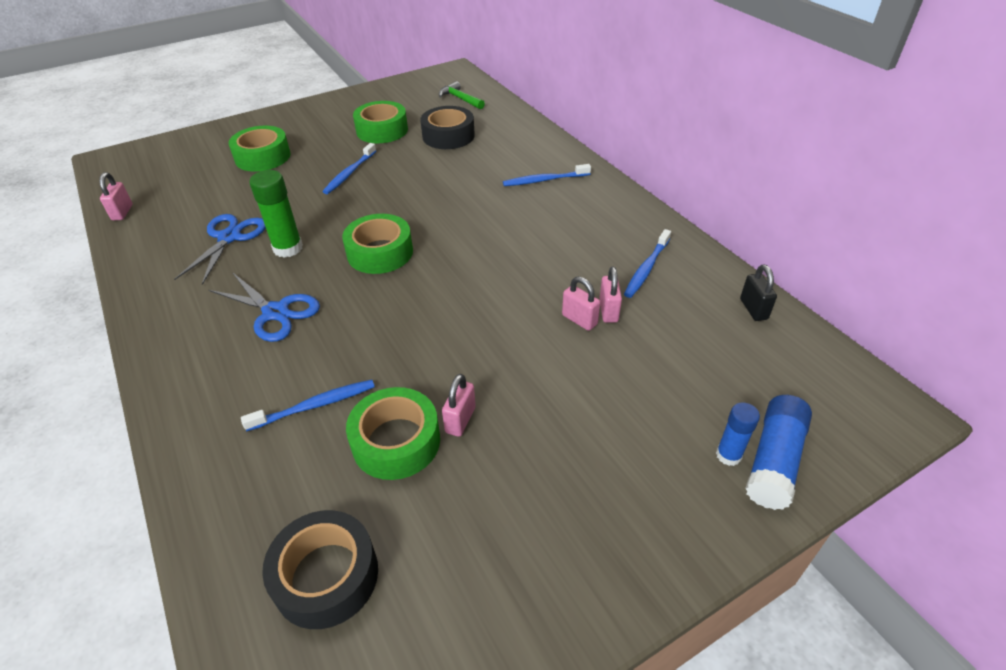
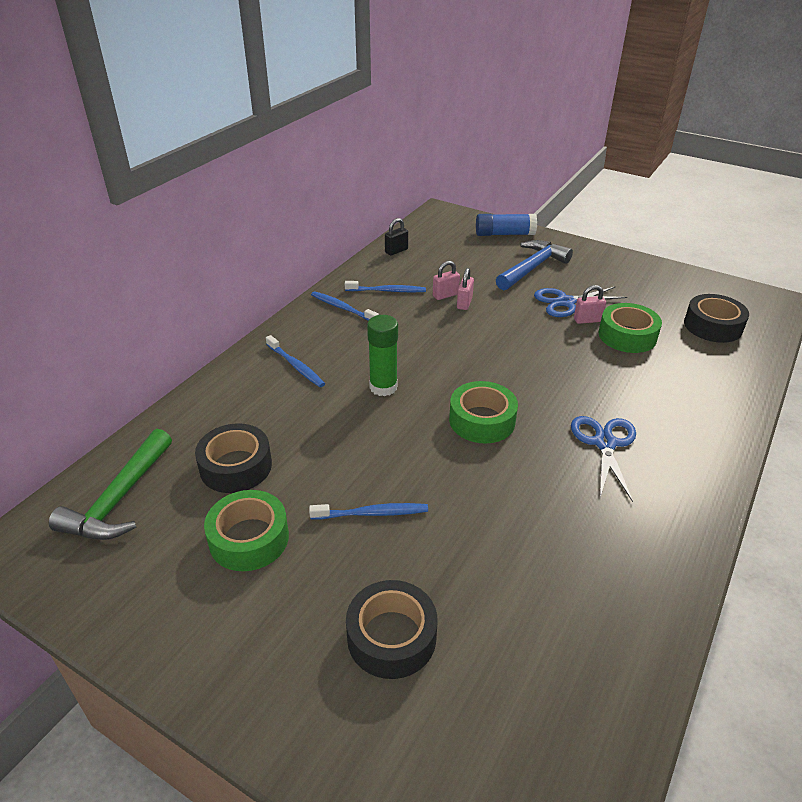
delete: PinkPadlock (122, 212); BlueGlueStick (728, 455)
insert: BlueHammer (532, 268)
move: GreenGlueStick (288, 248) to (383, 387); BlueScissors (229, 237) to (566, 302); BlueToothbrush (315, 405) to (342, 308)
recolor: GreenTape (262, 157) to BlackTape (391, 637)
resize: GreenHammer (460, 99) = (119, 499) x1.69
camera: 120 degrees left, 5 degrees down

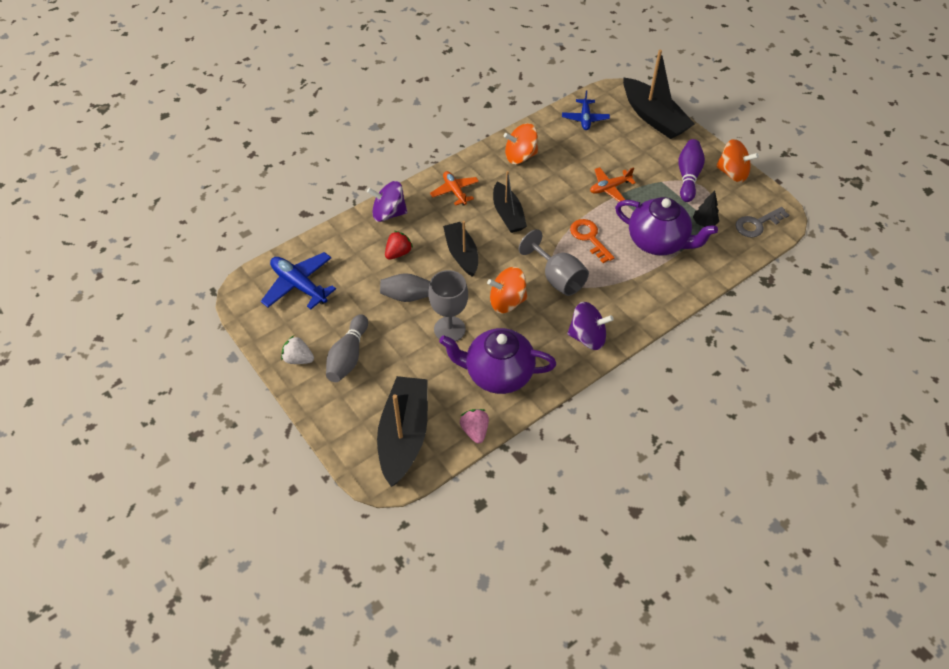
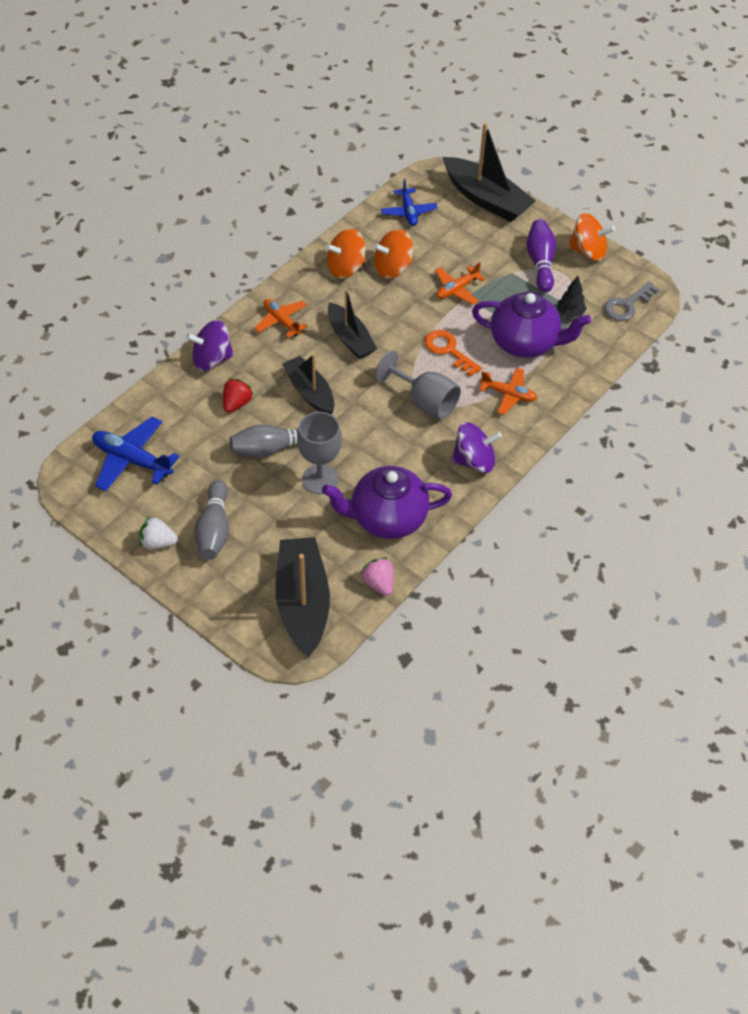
insert: OrangePlane (508, 394)
move: OrangeSpinningTop (507, 301) to (393, 268)
camera: 15 degrees left, 0 degrees up

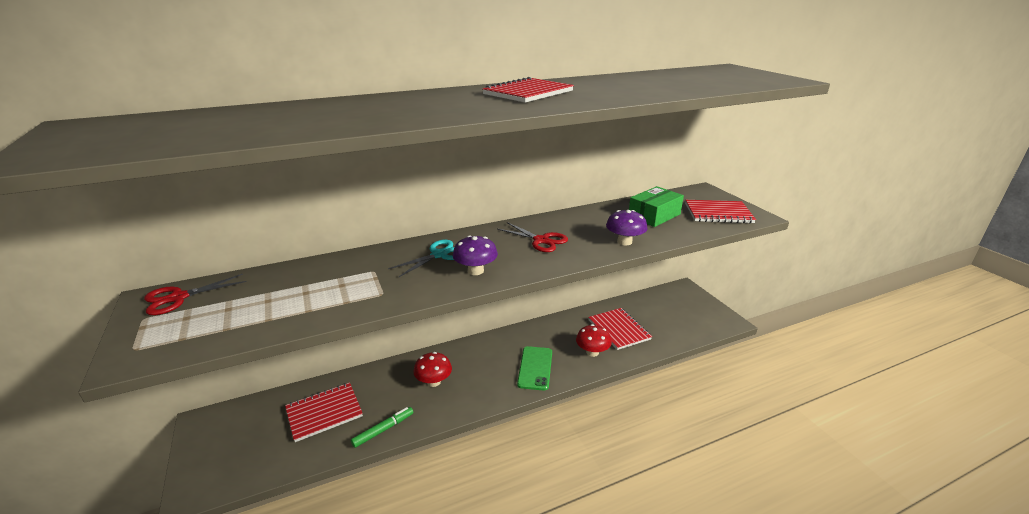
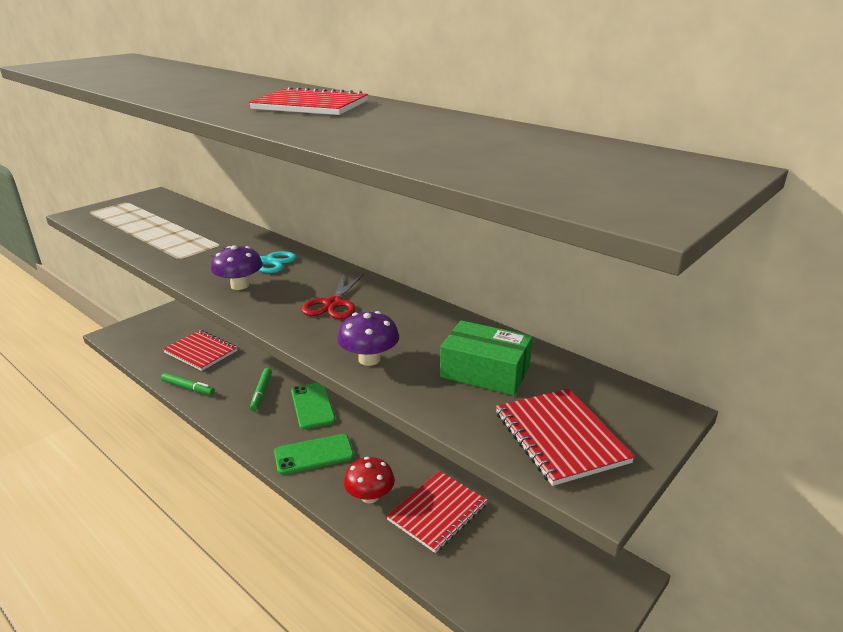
delete: RedScissors (178, 298)
insert: GreenPhone (312, 406)
replace: RedMushroom (434, 382) to GreenMarker (261, 392)
camera: 65 degrees right, 0 degrees up

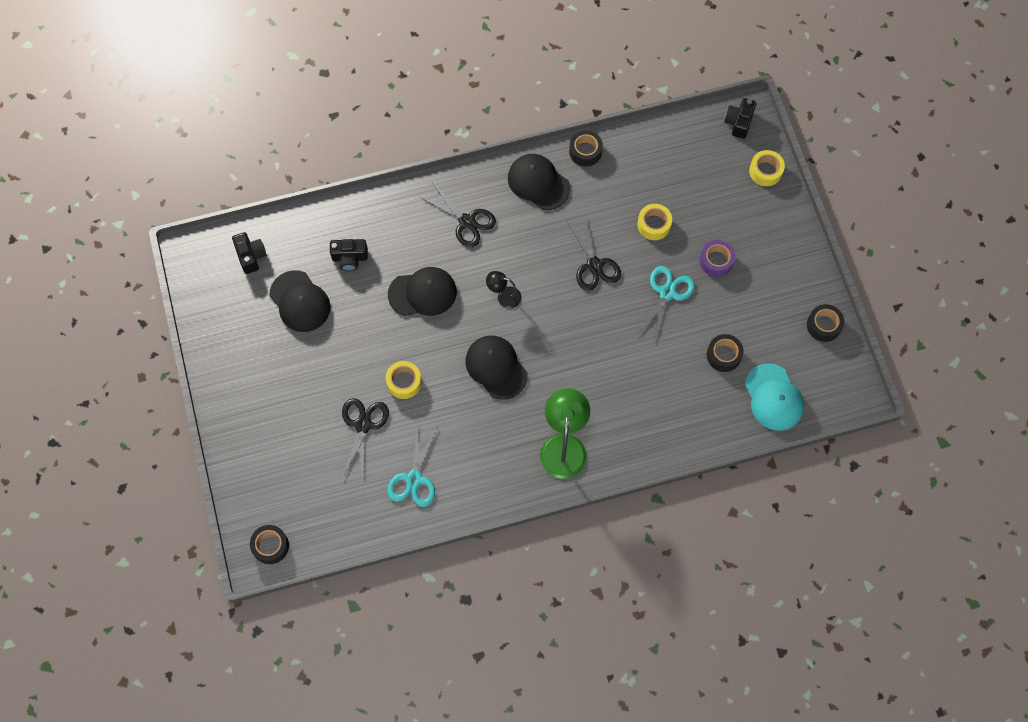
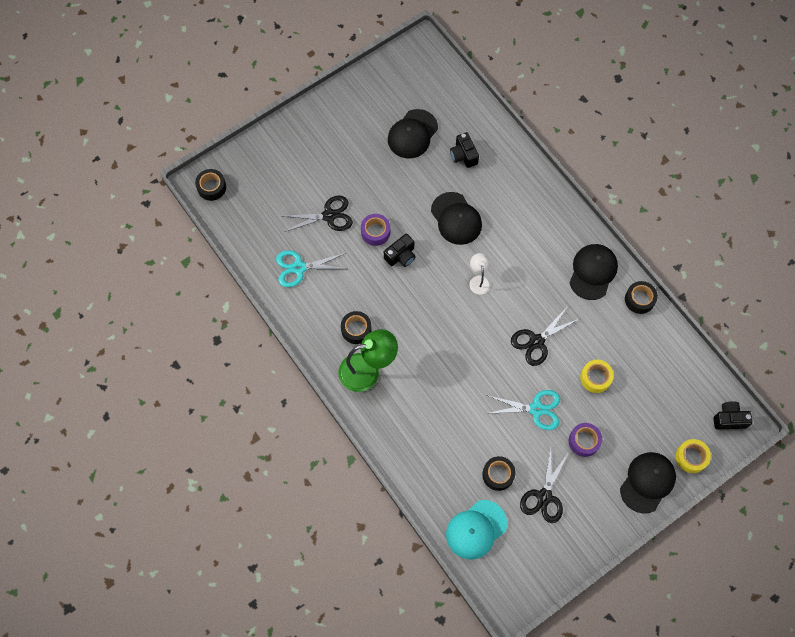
move: BlackScissors (467, 222) to (544, 496); BlackCamera (251, 256) to (401, 256); BlackTape (823, 325) to (356, 329); BlackCap (496, 367) to (647, 482)
recolor: BlackLamp (504, 296) to WhiteLamp (479, 280); YellowTape (404, 382) to PurpleTape (375, 232)
camera: 70 degrees right, 0 degrees up

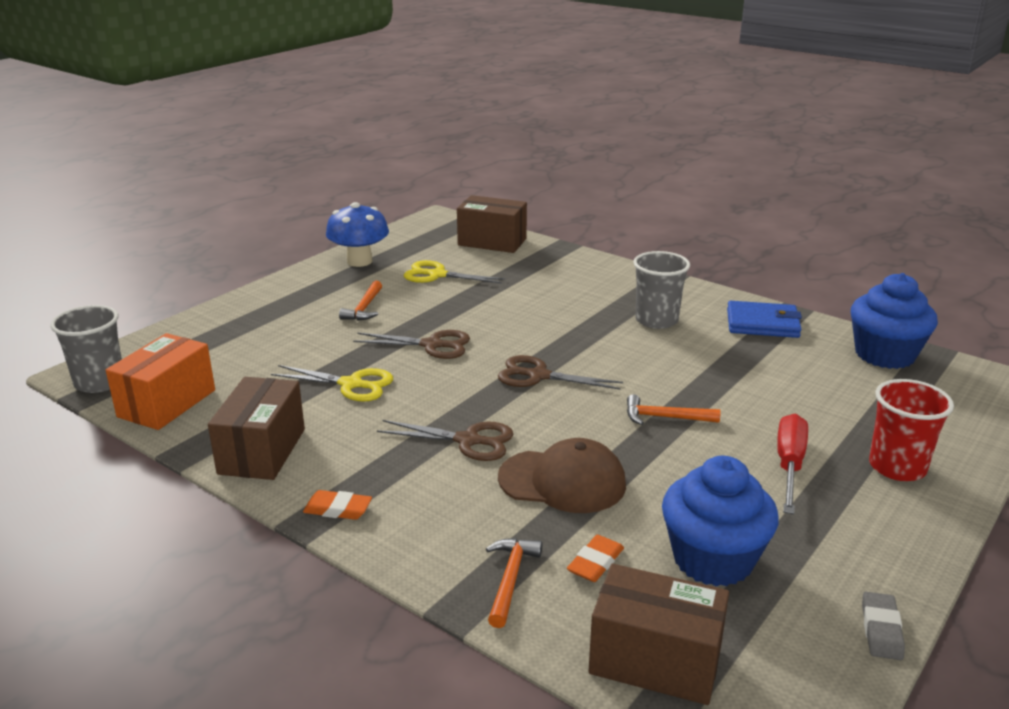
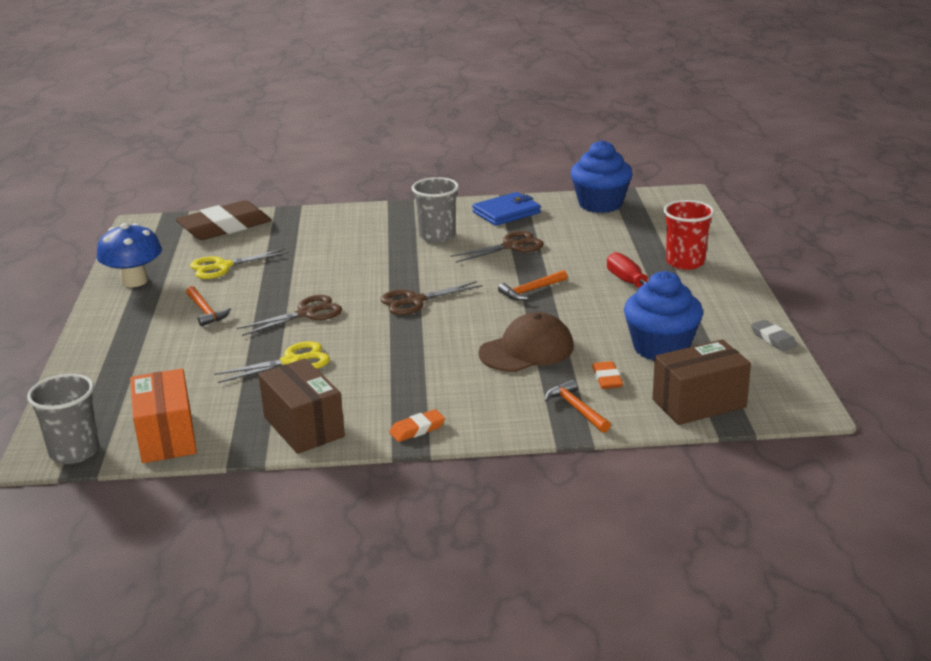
move: BrownScissors (468, 441) to (511, 246)
replace: BrownBox (492, 242) to BrownEraser (224, 227)
camera: 40 degrees left, 0 degrees up

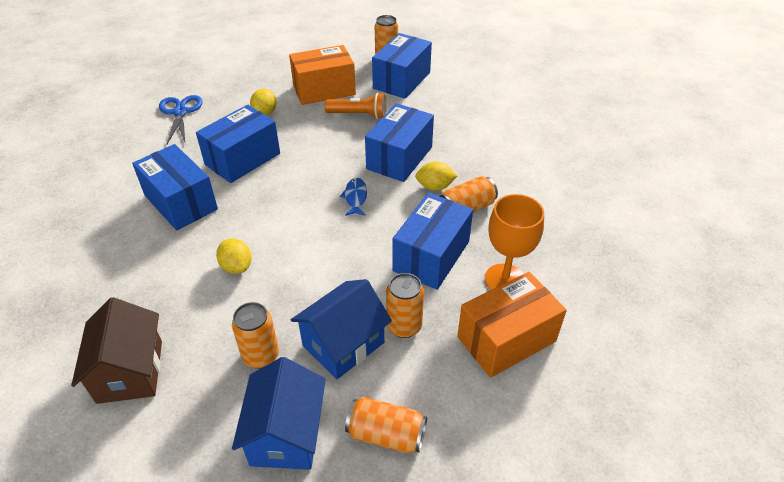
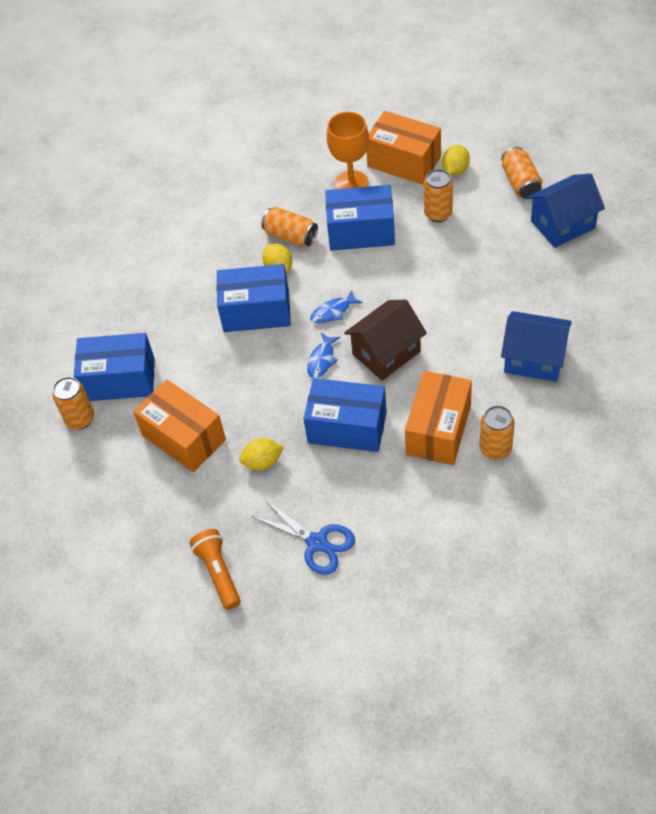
insert: BlueFish (322, 360)
move: OrangeFlashlight (359, 115) to (218, 573); YellowLemon (236, 266) to (455, 170); BlueHouse (343, 344) to (534, 359); BrownHouse (130, 371) to (386, 353); OrangeCan (261, 356) to (495, 449)
recolor: BlueBox (181, 202) to OrangeBox (438, 430)
rotate: BlueScissors (180, 112) = (317, 543) 105 degrees counterclockwise
camera: 115 degrees left, 10 degrees up

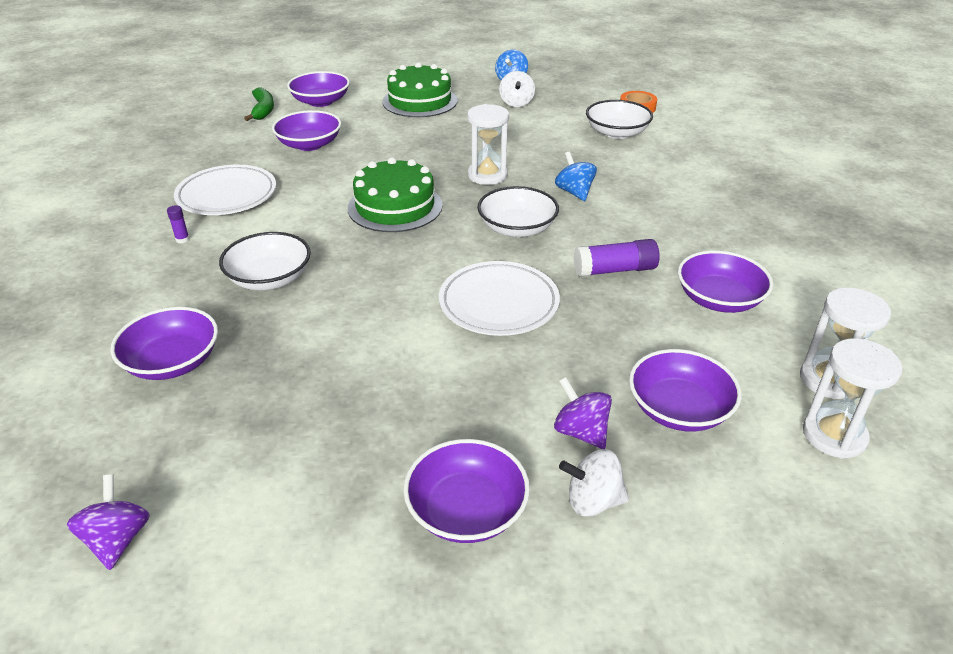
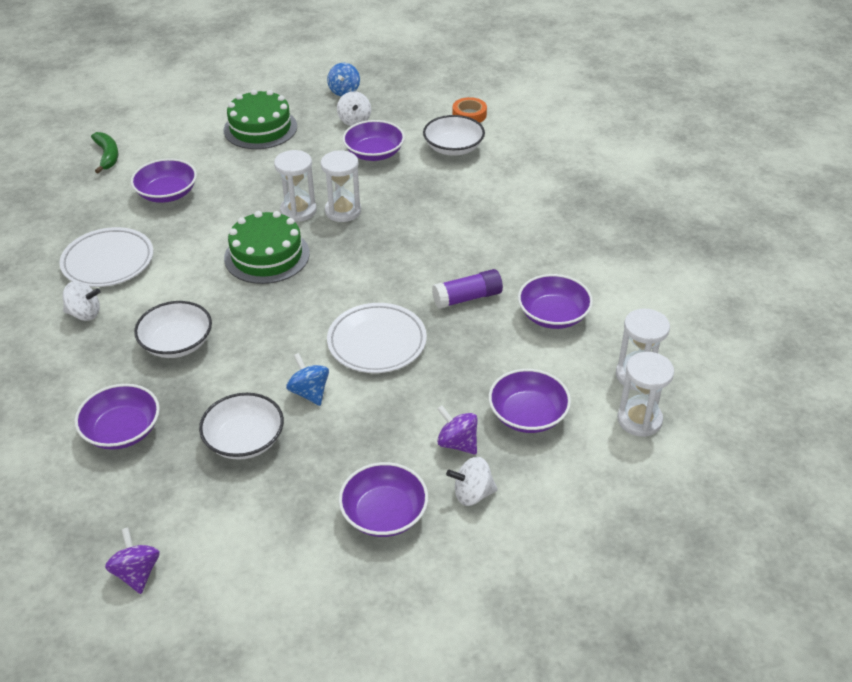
insert: WhiteHourglass (298, 211)
move: PurpleBowl (321, 101) to (374, 153); BlueSpinningTop (574, 192) to (309, 392); WhiteBowl (517, 228) to (244, 440)
replace: PurpleGlueStick (182, 239) to WhiteSpinningTop (84, 314)
camera: 10 degrees left, 5 degrees up

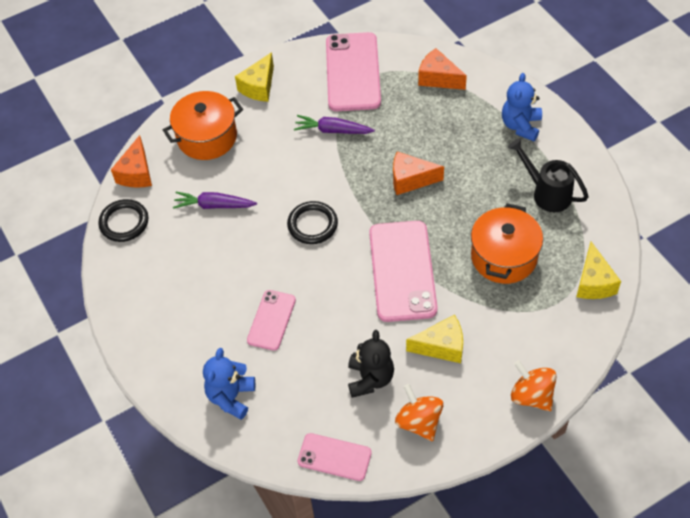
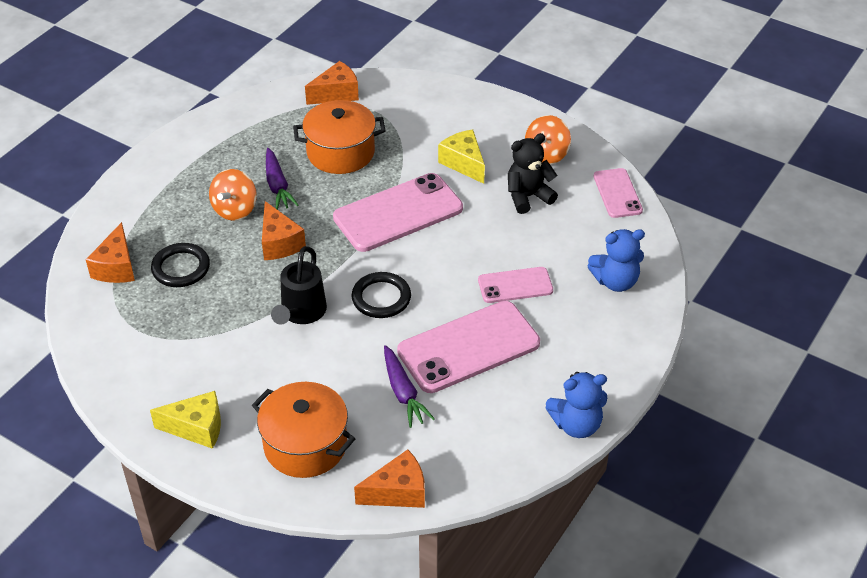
move: PinkPhone (352, 72) to (468, 347); BlueTeddyBear (521, 126) to (576, 425); PurpleCarrot (333, 130) to (277, 186); BlackWateringCan (547, 193) to (301, 313); BlackRing (124, 222) to (181, 268); OrangeSpinningTop (531, 395) to (235, 209)
recolor: YellowCheese (593, 282) to OrangeCheese (336, 94)
camera: 120 degrees left, 10 degrees down

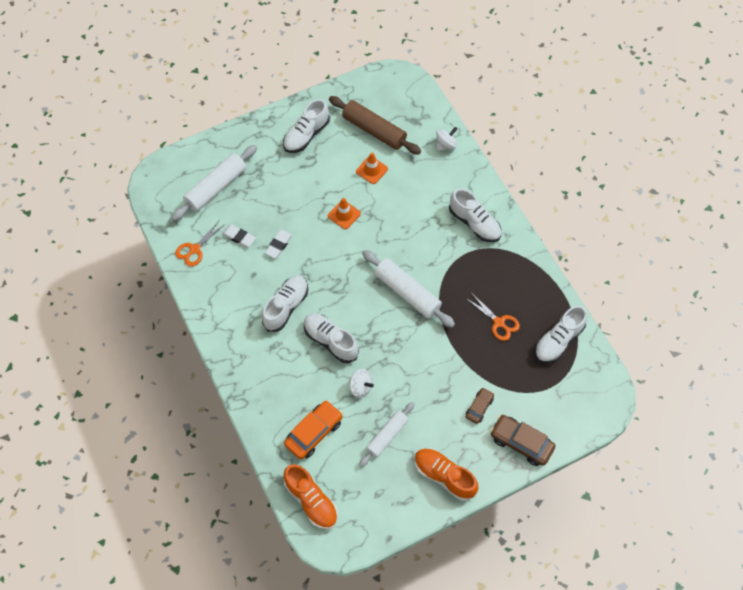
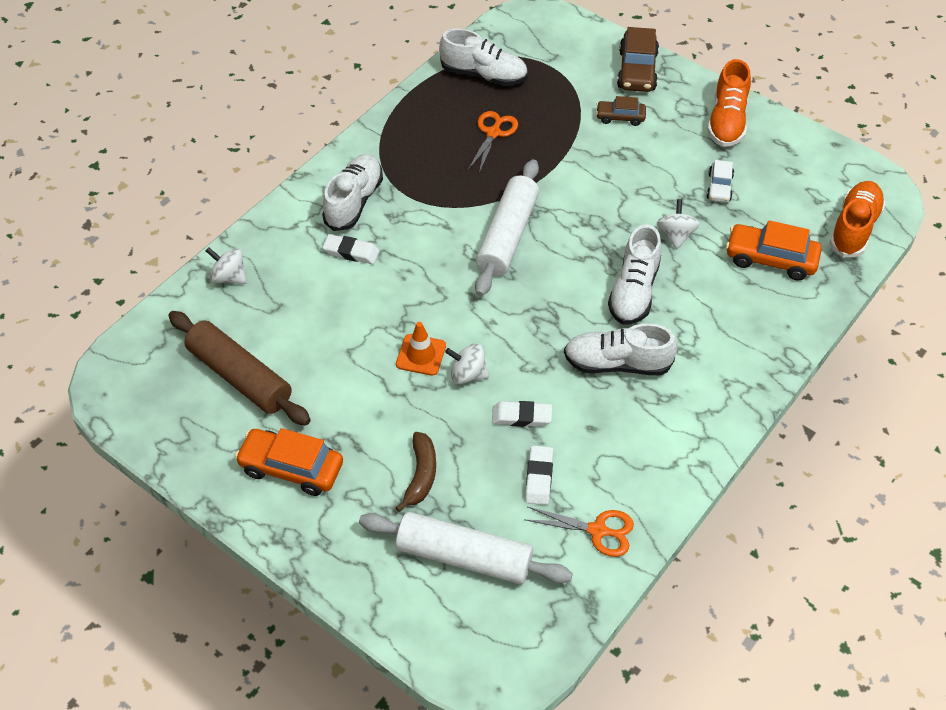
delete: OrangeTrafficCone (371, 170)
insert: WhiteEraser (351, 252); WhiteSpinningTop (467, 374); BrownBanana (421, 475)
replace: WhiteShoe (306, 135) to OrangeCar (291, 468); WhiteRollingPin (387, 436) to WhiteCar (719, 187)
rotate: BrownRollingPin (374, 130) = (240, 377) 60 degrees counterclockwise
camera: 115 degrees left, 10 degrees down

